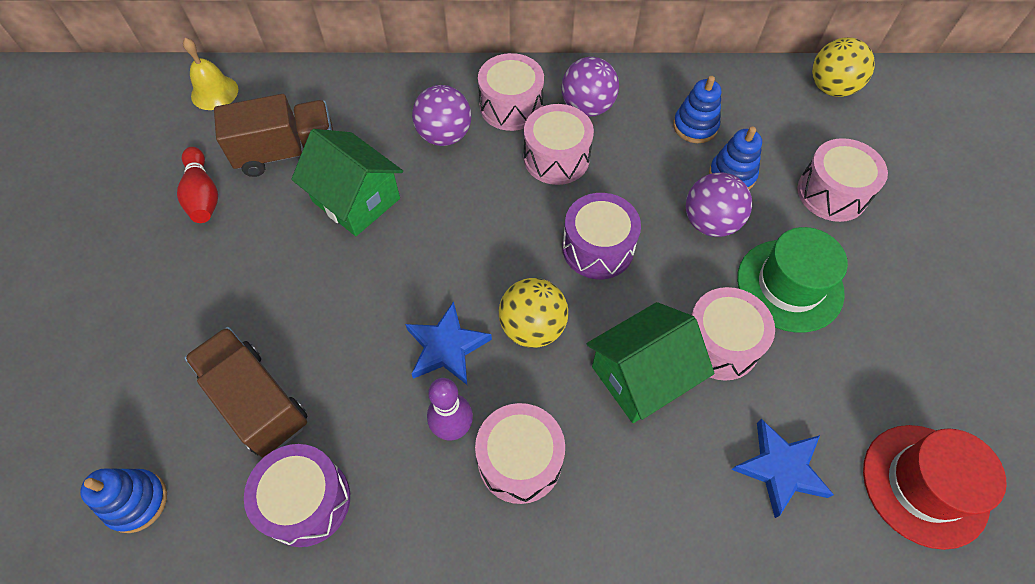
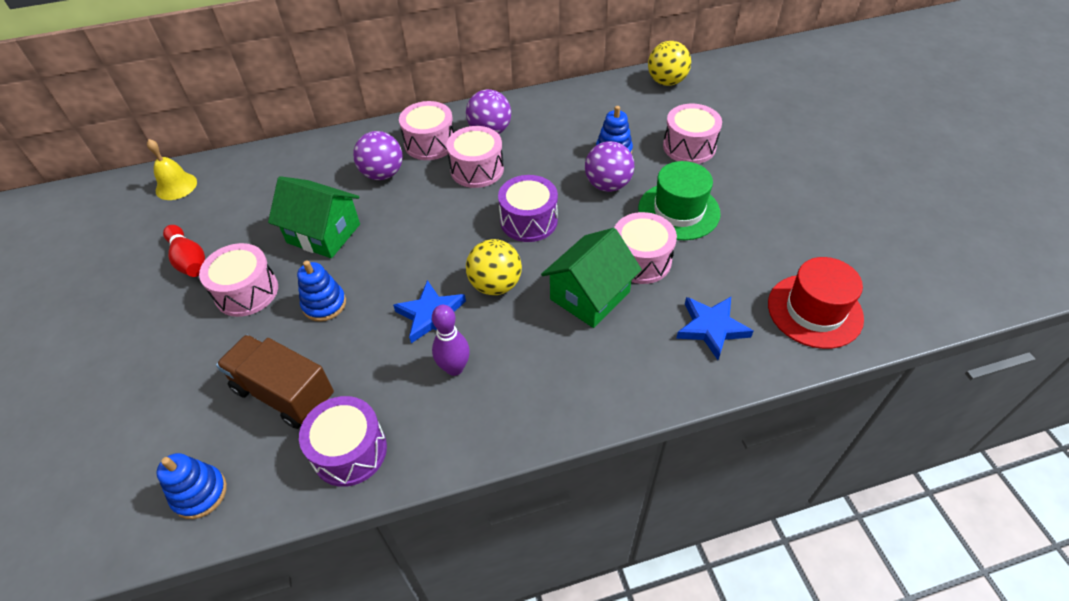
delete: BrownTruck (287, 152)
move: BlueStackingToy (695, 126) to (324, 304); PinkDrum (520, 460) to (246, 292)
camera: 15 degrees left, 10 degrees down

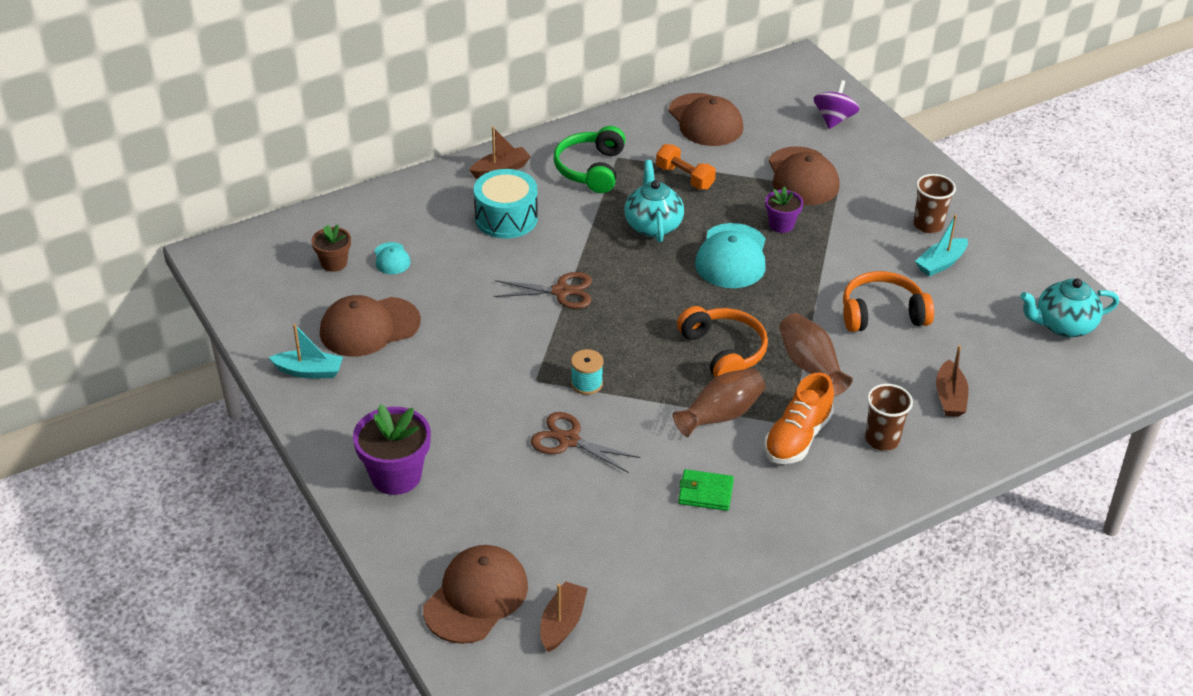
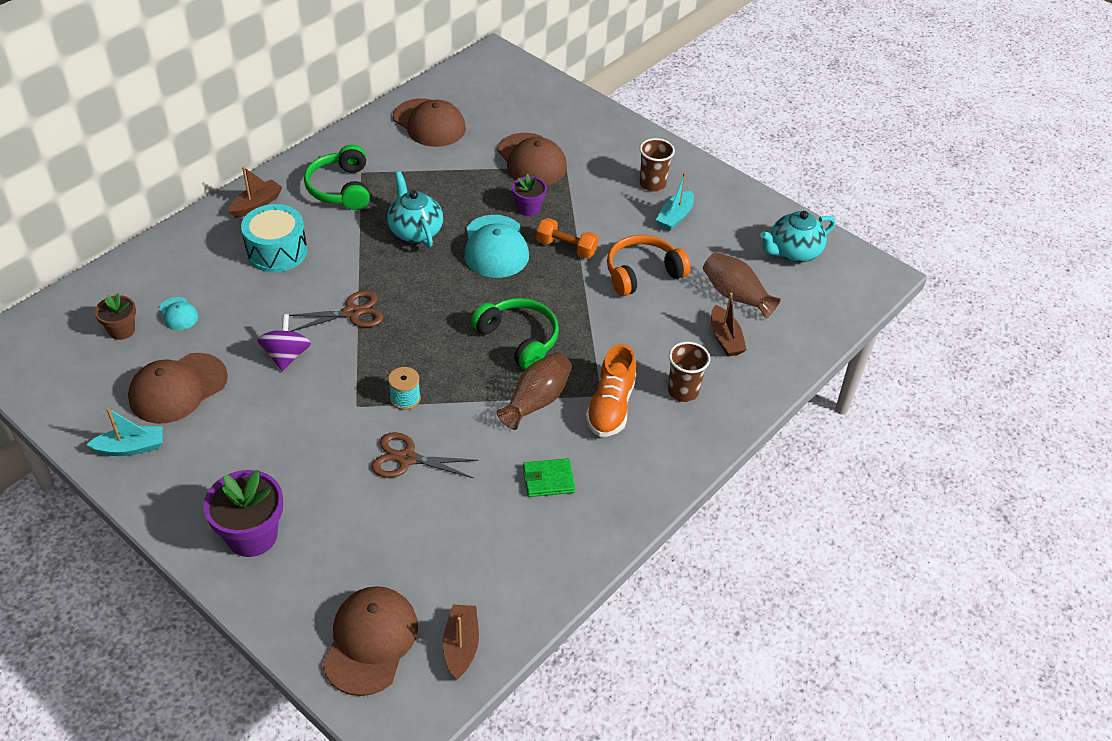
move: PurpleSpinningTop (834, 119) to (286, 356); OrangeDumbbell (685, 177) to (566, 247); BrownVase (811, 366) to (736, 296)
recolor: OrangeHeadphones (723, 352) to GreenHeadphones (518, 339)
camera: 20 degrees left, 5 degrees up

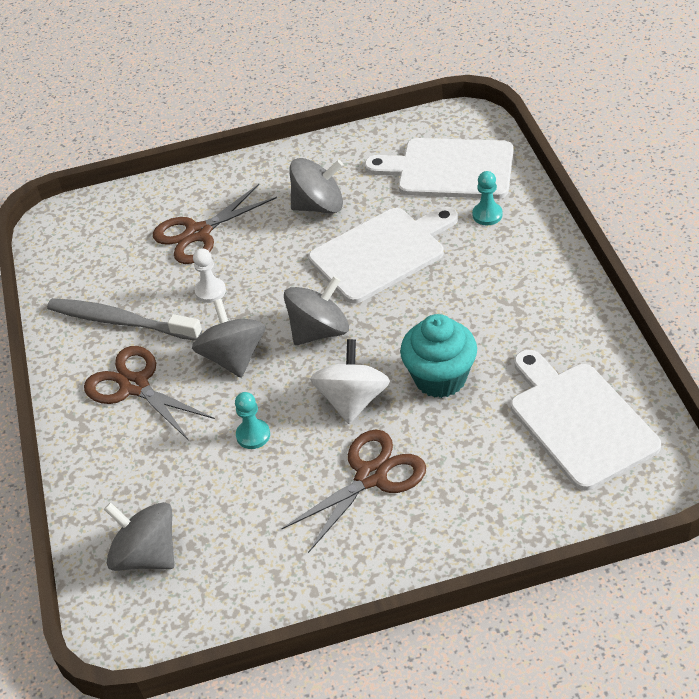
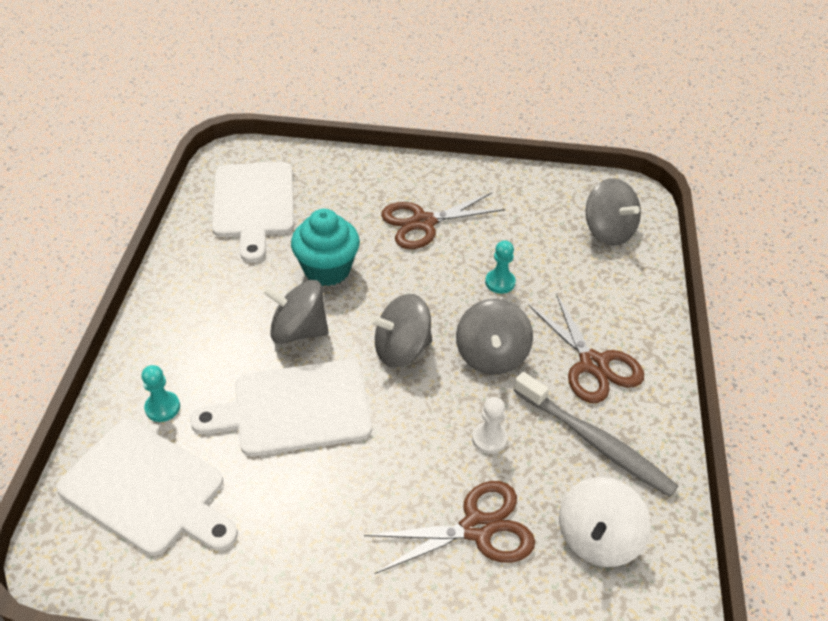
move: GreySpinningTop (319, 206) to (298, 331); WhiteSpinningTop (353, 400) to (597, 538)
camera: 165 degrees left, 0 degrees up

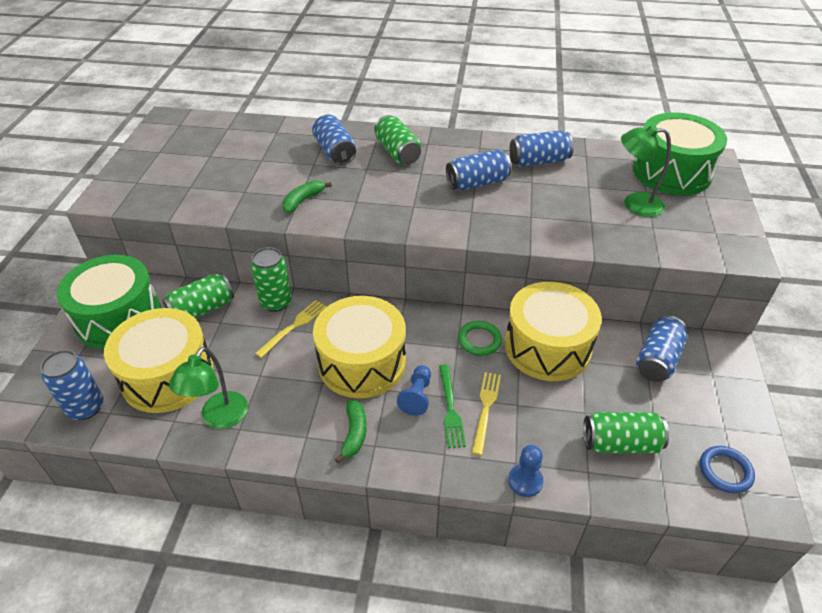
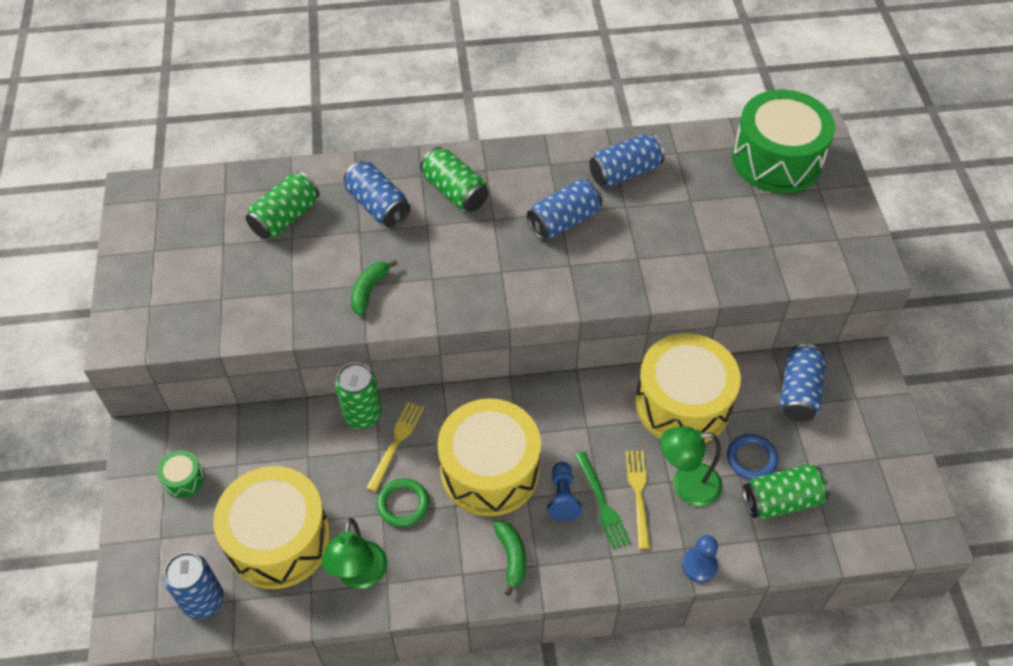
move: GreenLamp (634, 204) to (686, 485); GreenCan (202, 309) to (285, 217); GreenRing (479, 340) to (403, 504); BlueRing (725, 471) to (751, 459)
resize: GreenDrum (119, 318) = (183, 479) x0.41
camera: 15 degrees left, 10 degrees up

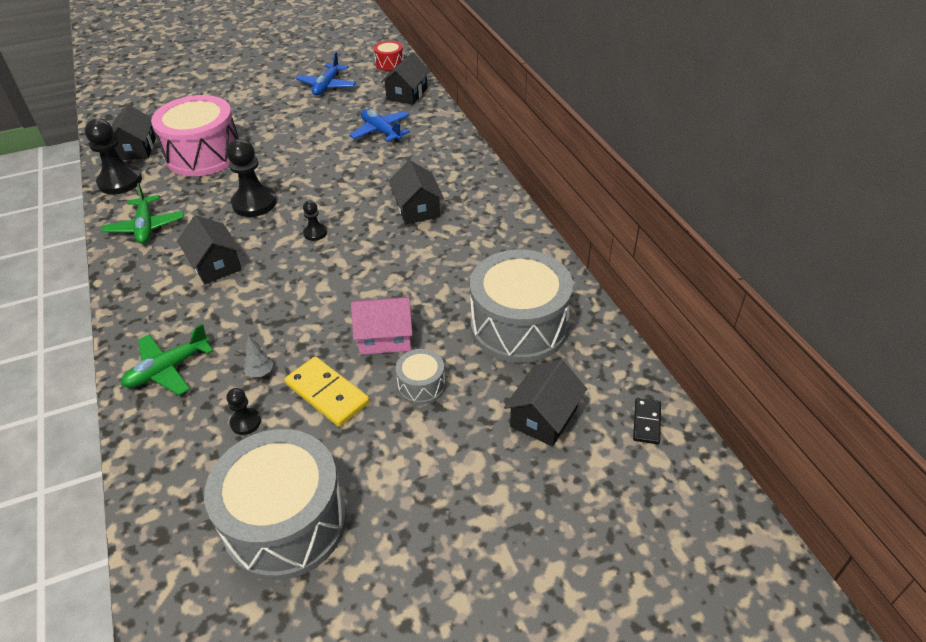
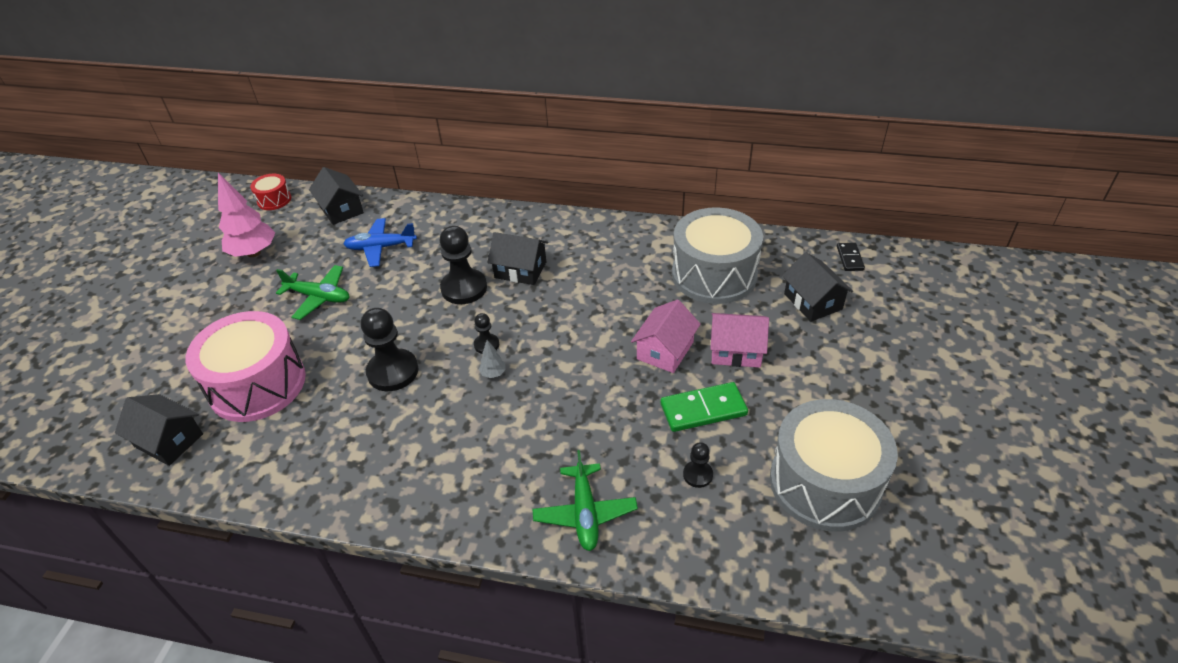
delete: BlackHouse (215, 264)
move: BlackPawn (120, 182) to (464, 288); GreenPlane (146, 227) to (319, 297); GreyTree (260, 372) to (493, 373)
replace: BluePlane (327, 86) to PinkTree (254, 253); GreyDrum (421, 385) to PinkHouse (736, 351)
recolor: YellowDomino (327, 393) to GreenDomino (703, 409)
rotate: BlackDomino (647, 422) = (850, 258) 45 degrees clockwise
camera: 55 degrees left, 0 degrees up

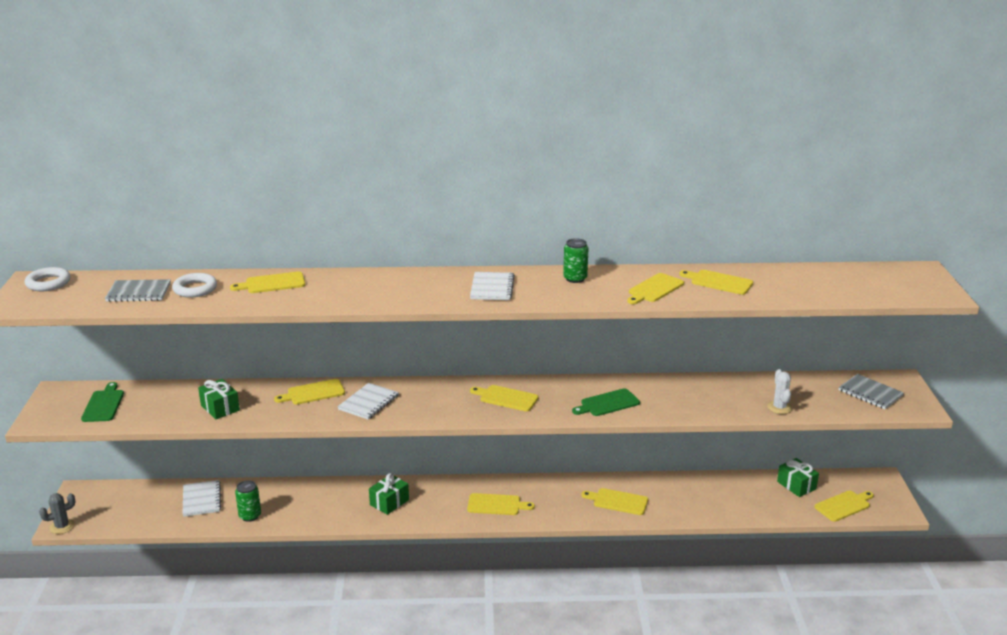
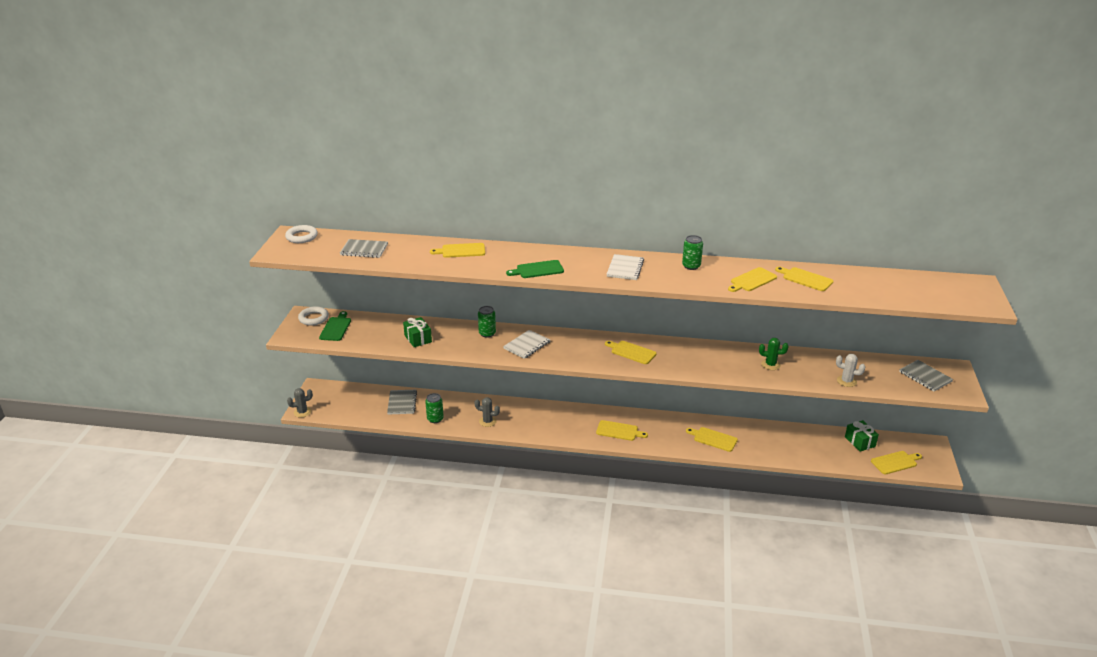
delete: GreenGift (389, 502)
insert: GreenCactus (770, 365); GreyCactus (487, 421)
move: WhiteRing (195, 289) to (313, 318); GreenCuttingBoard (607, 403) to (538, 270)
replace: YellowCuttingBoard (313, 393) to GreenCan (487, 333)
recolor: WhiteNotebook (201, 499) to GreyNotebook (402, 403)
rotate: WhiteCactus (779, 407) = (846, 381) 75 degrees counterclockwise
camera: 10 degrees right, 5 degrees up

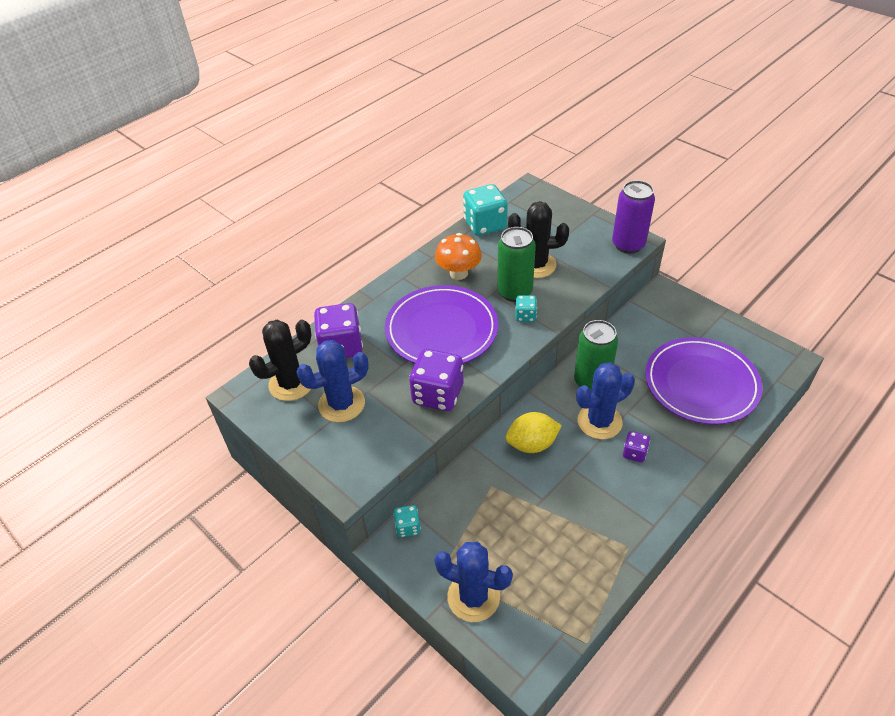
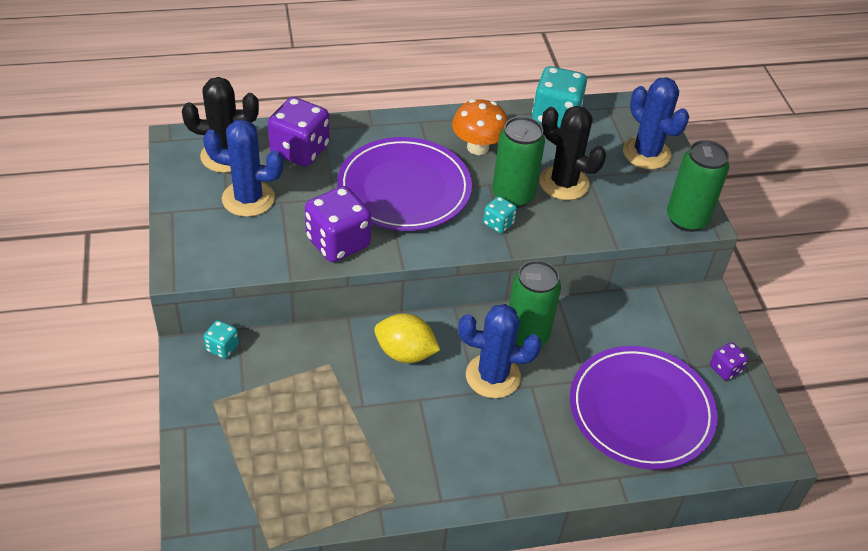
move: PurpleDice (634, 453) to (725, 369); BlueCactus (473, 597) to (646, 153)
recolor: PurpleCan (628, 245) to GreenCan (686, 219)
camera: 30 degrees right, 0 degrees up

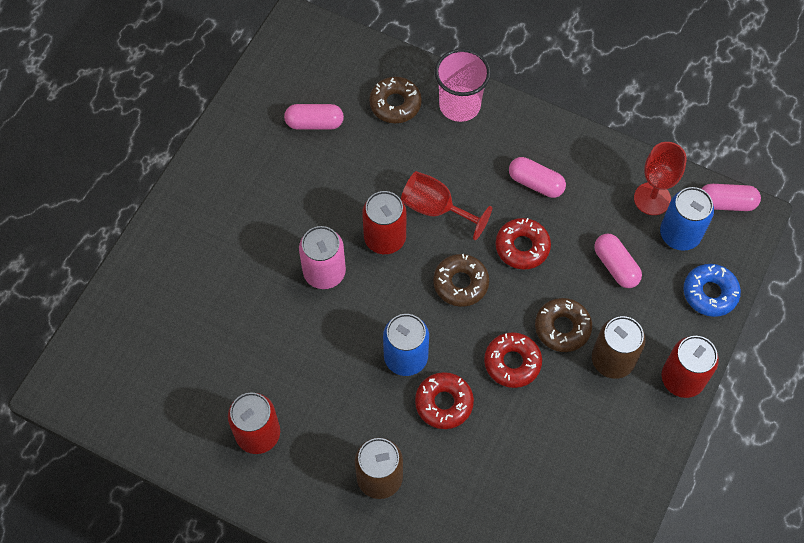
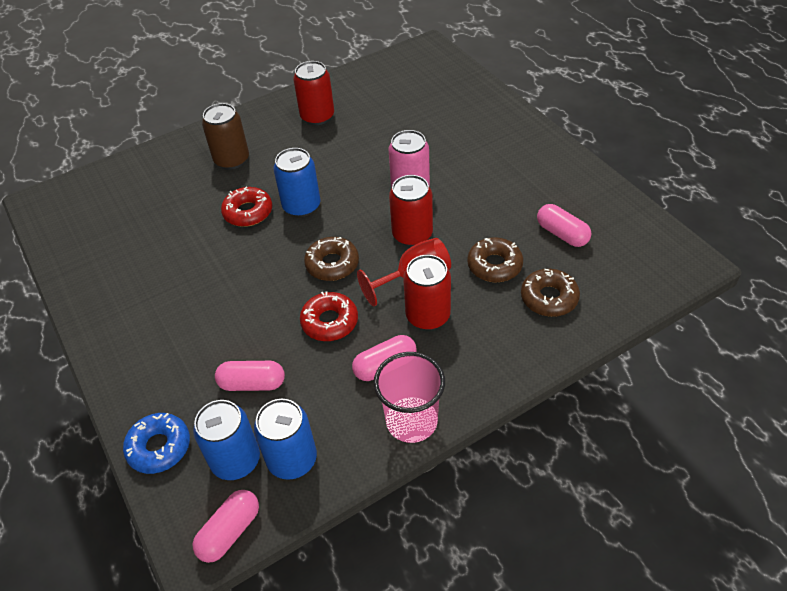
delete: BrownCan (612, 360); RedDonut (512, 363)
move: PinkCup (460, 105) to (411, 421); BrownDonut (562, 328) to (494, 265); RedCan (682, 379) to (428, 316)
replace: RedGoblet (652, 198) to BlueCan (292, 459)
rotate: PinkCapsule (314, 123) = (562, 234) 75 degrees counterclockwise
camera: 125 degrees right, 15 degrees down

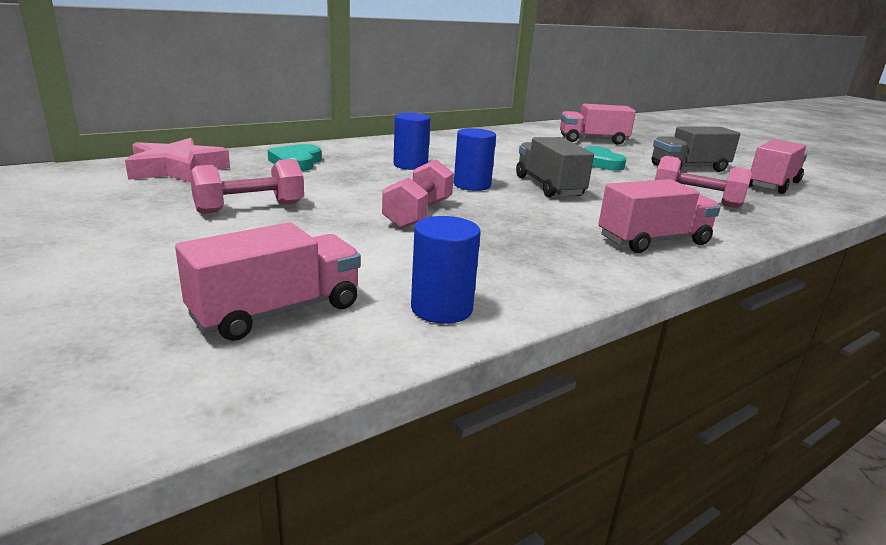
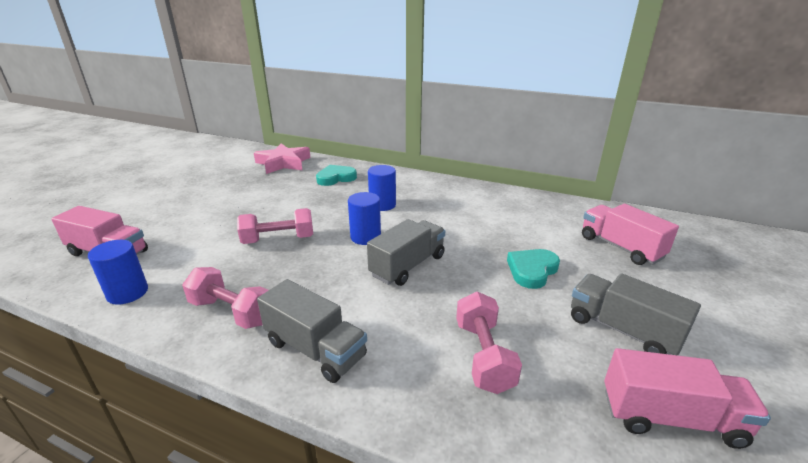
move: PinkDumbbell (250, 208) to (231, 312)
recolor: PinkTruck (653, 241) to GreyTruck (315, 349)
camera: 60 degrees right, 5 degrees up

